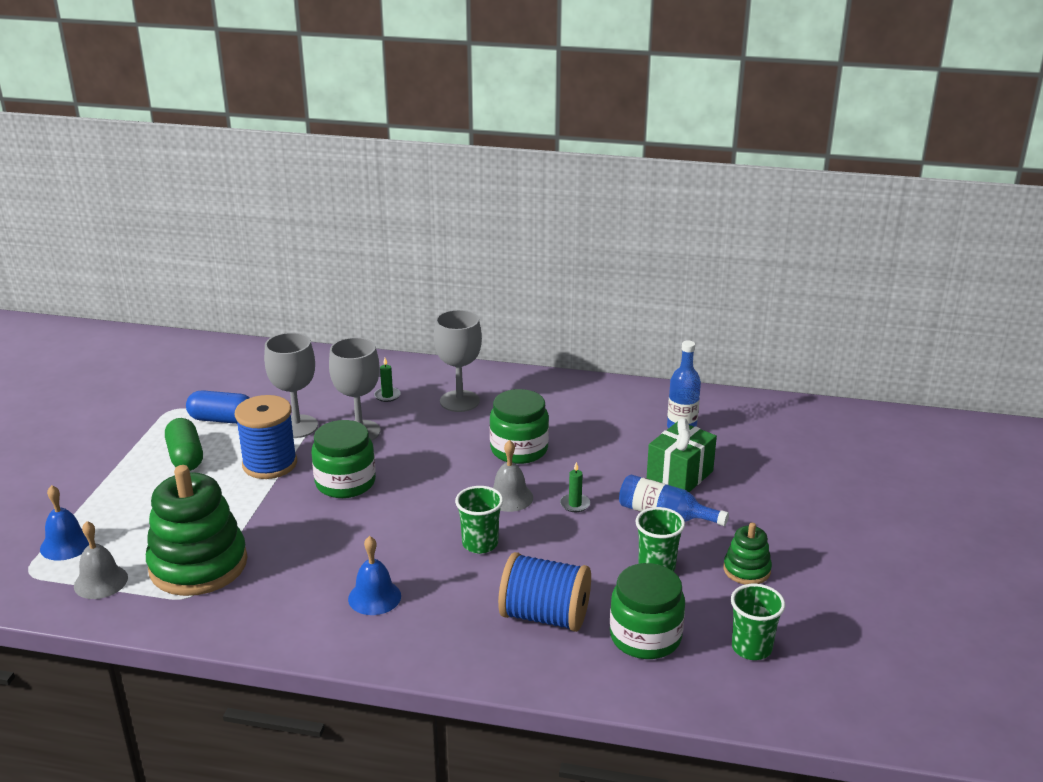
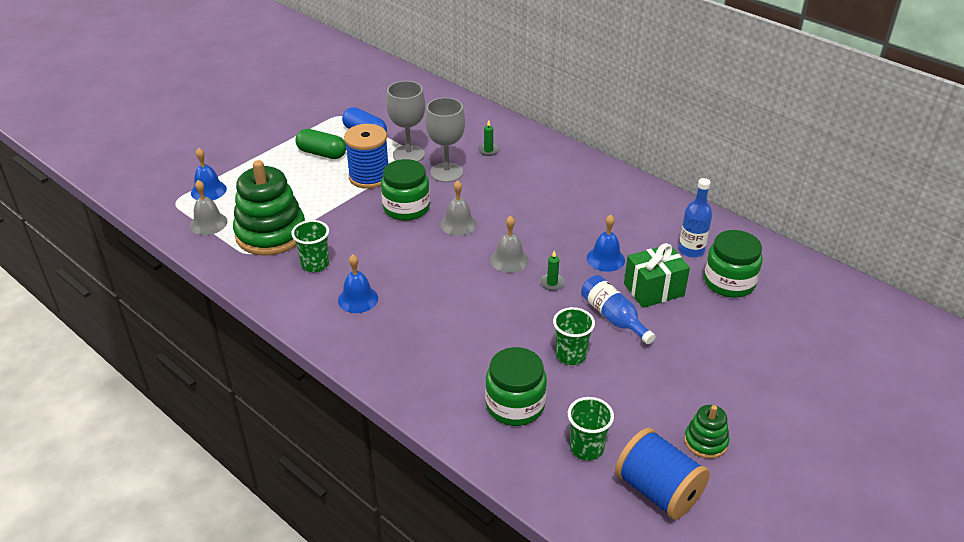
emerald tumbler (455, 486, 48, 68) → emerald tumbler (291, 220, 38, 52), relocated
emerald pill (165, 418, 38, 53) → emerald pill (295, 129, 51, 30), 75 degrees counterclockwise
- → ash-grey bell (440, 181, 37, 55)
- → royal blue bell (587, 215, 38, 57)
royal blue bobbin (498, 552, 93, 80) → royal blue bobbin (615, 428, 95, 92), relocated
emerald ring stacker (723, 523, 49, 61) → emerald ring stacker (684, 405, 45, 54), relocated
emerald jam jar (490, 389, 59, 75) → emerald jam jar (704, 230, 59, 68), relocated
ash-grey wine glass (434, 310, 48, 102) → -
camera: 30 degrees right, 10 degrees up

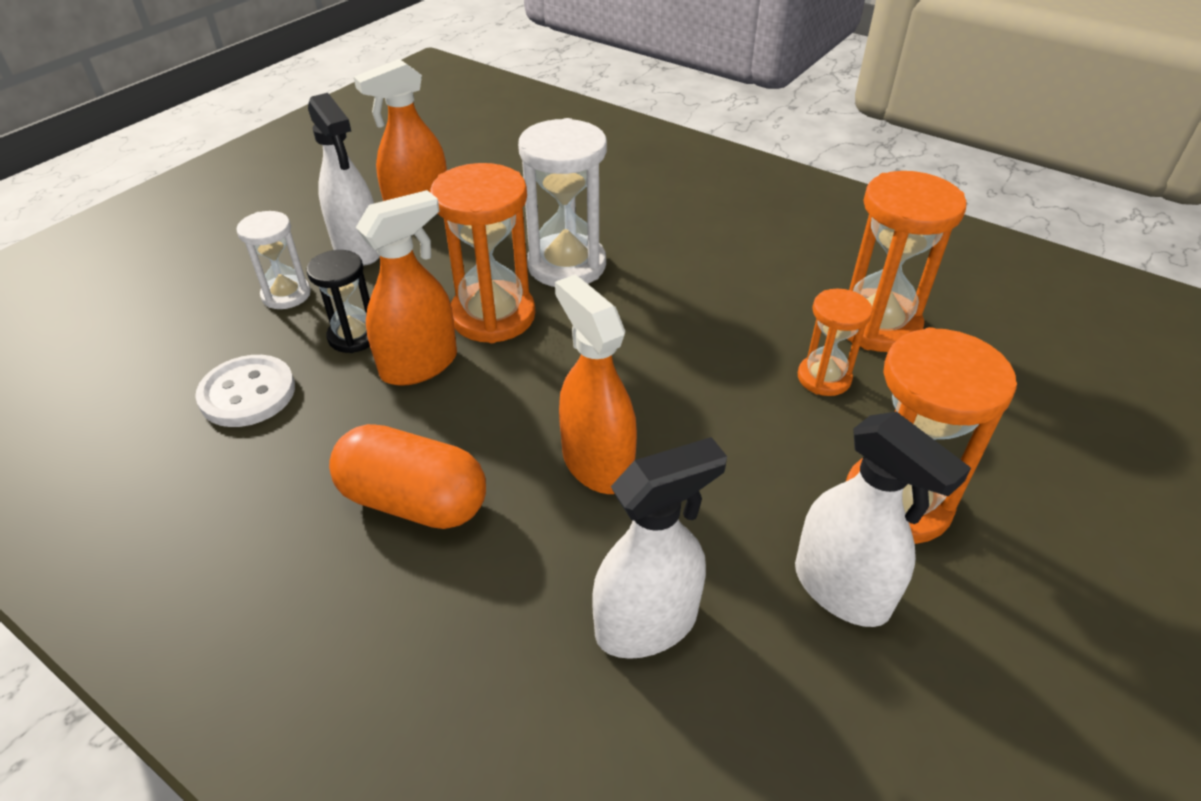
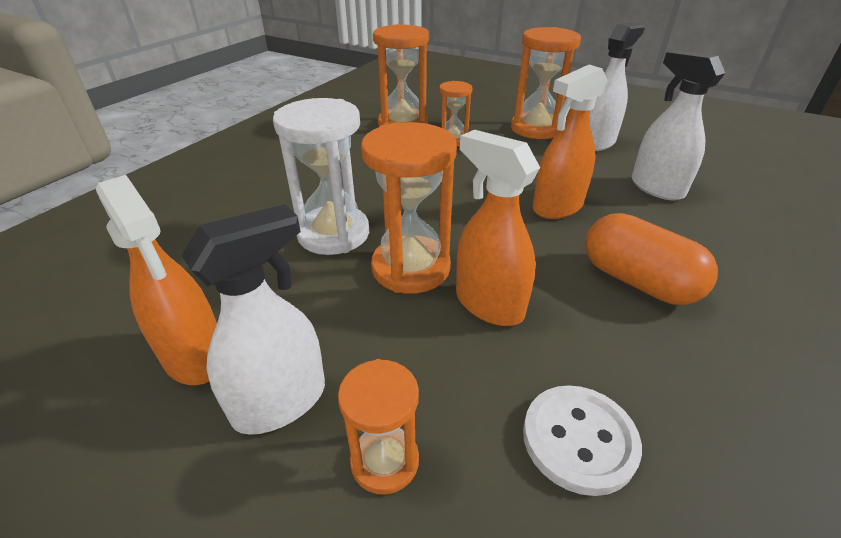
pure white hourglass (236, 211, 75, 98) → bright orange hourglass (338, 359, 81, 136)
bright orange pill (329, 424, 157, 105) → bright orange pill (585, 213, 133, 92), 60 degrees counterclockwise
black hourglass (307, 250, 63, 103) → -
camera: 95 degrees left, 5 degrees down

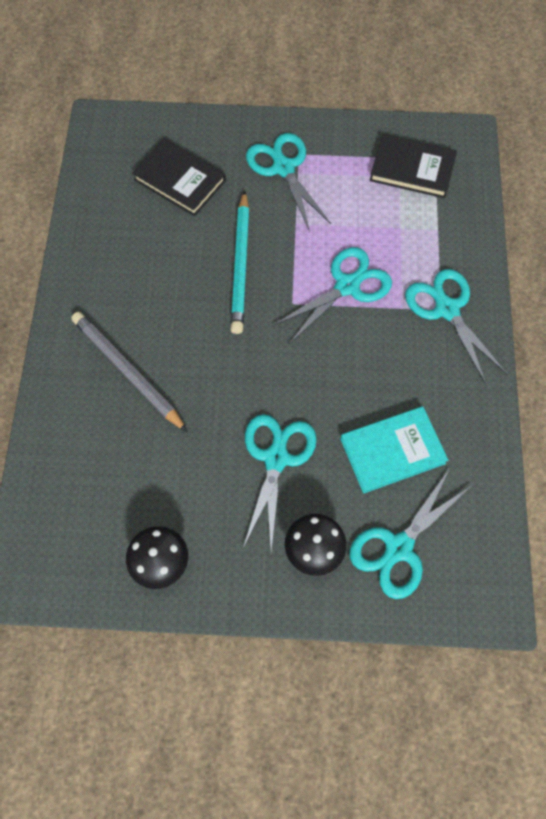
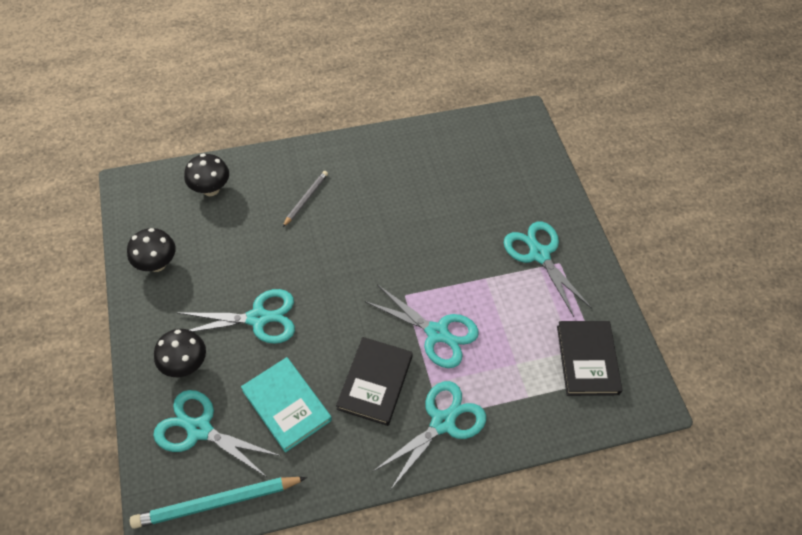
teal wooden pencil (230, 190, 19, 144) → teal wooden pencil (130, 477, 177, 52), relocated
- → black toadstool (184, 154, 45, 42)
ash-grey wooden pencil (71, 312, 117, 120) → ash-grey wooden pencil (282, 171, 46, 57), x0.57
black hardback (132, 139, 94, 77) → black hardback (336, 337, 77, 89), relocated
teal scissors (246, 133, 85, 99) → teal scissors (504, 221, 88, 96), 75 degrees counterclockwise
camera: 70 degrees right, 10 degrees down

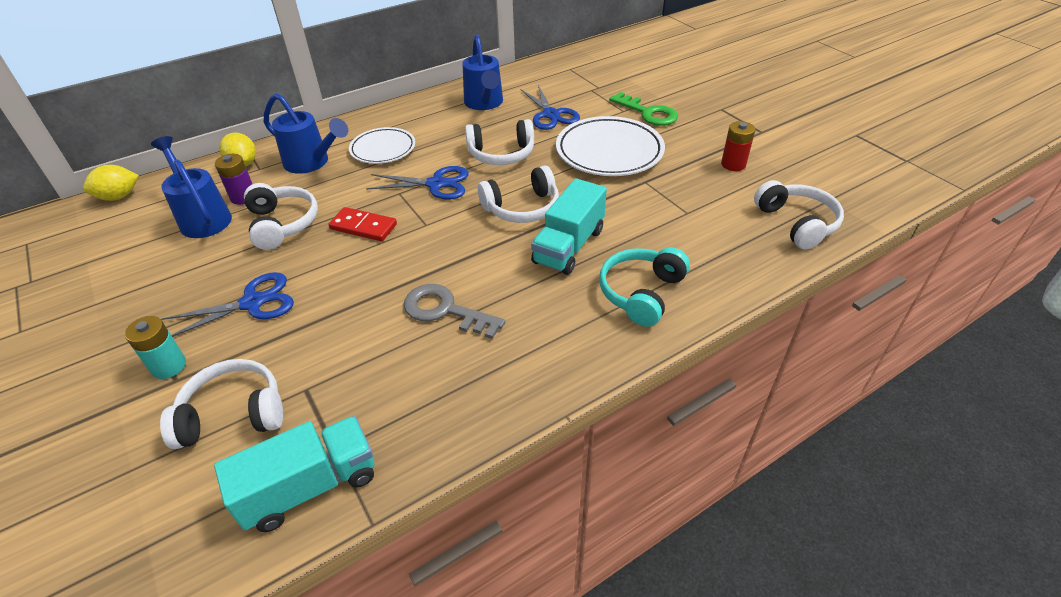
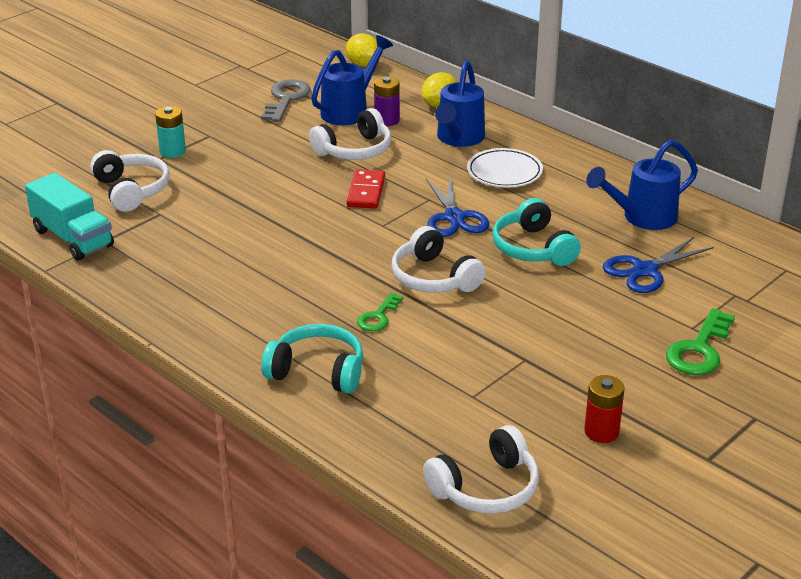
ash-grey latchkey (404, 284, 101, 55) → ash-grey latchkey (261, 80, 50, 42), relocated
teal truck (531, 178, 76, 97) → emerald latchkey (357, 293, 46, 38)
pure white headphones (465, 119, 69, 46) → teal headphones (493, 198, 88, 68)
royal blue scissors (162, 272, 132, 65) → -
pure white flat dish (556, 116, 109, 60) → -
camera: 75 degrees right, 10 degrees down

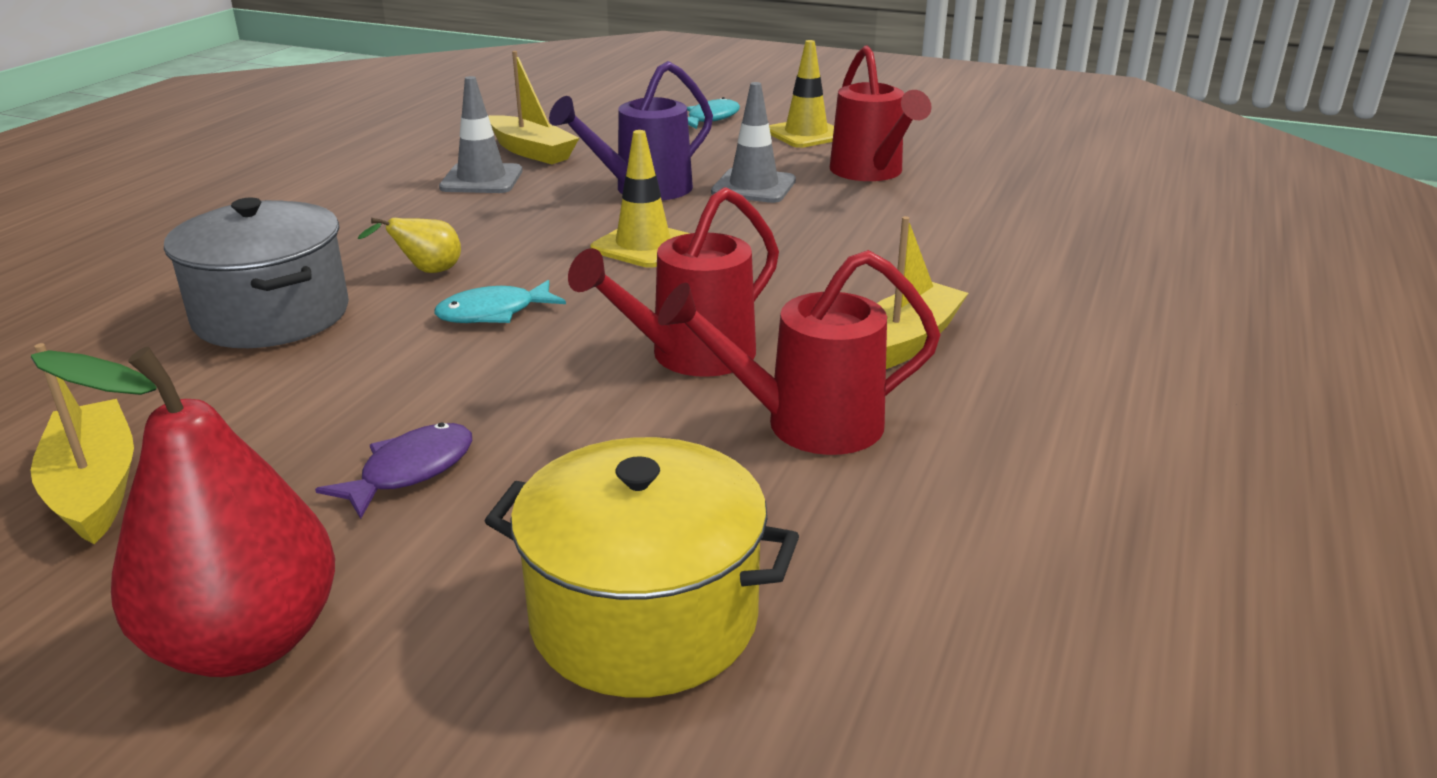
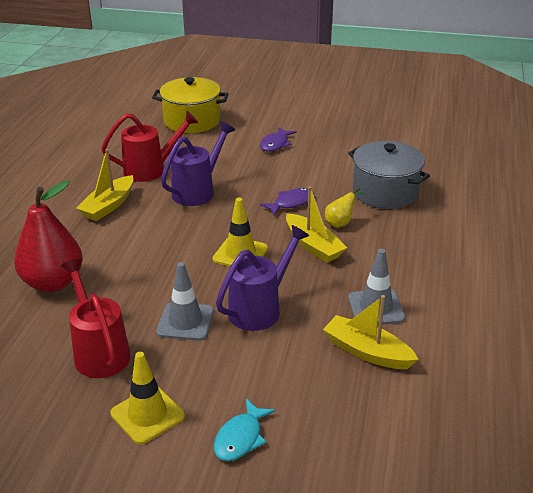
red pear fruit (31, 347, 304, 330) → red pear fruit (14, 180, 69, 112), relocated
red sprinkling can (568, 187, 211, 190) → purple sprinkling can (161, 121, 74, 85)
teal toy fish (434, 280, 132, 43) → purple toy fish (260, 188, 54, 28)
bright yellow toy boat (30, 343, 104, 201) → bright yellow toy boat (286, 186, 61, 77), relocated
camera: 170 degrees right, 5 degrees up

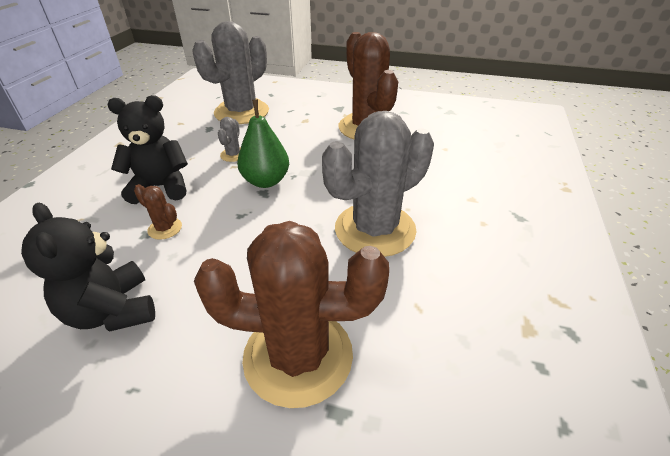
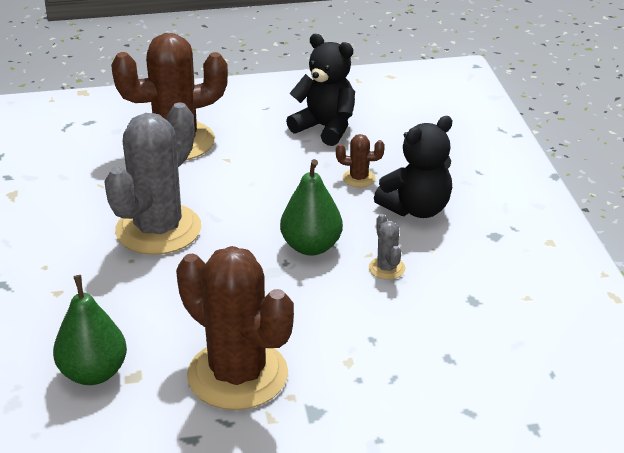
- → emerald pear fruit (53, 275, 74, 110)
ash-grey saguaro cactus (192, 21, 77, 103) → -
camera: 155 degrees right, 5 degrees down

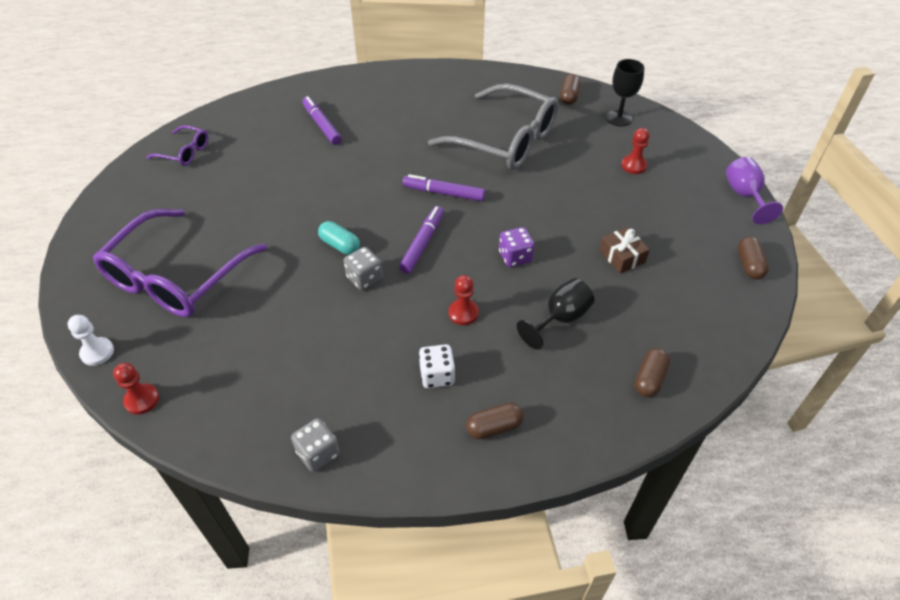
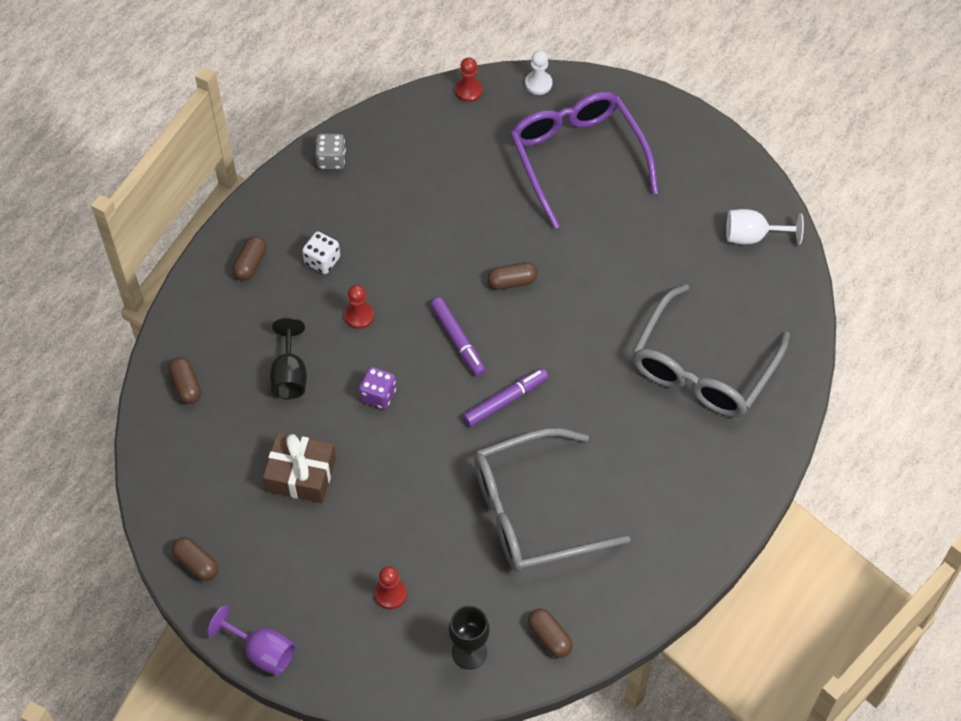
brown present (599, 227, 51, 46) → brown present (263, 432, 73, 71), x1.50
teal pill (318, 221, 42, 34) → brown pill (487, 262, 51, 28)
purple marker pen (302, 96, 40, 49) → ash-grey spectacles (632, 284, 158, 133)
purple spectacles (146, 125, 62, 41) → pure white wine glass (726, 209, 78, 36)
ash-grey die (344, 247, 38, 43) → -
camera: 130 degrees right, 10 degrees up

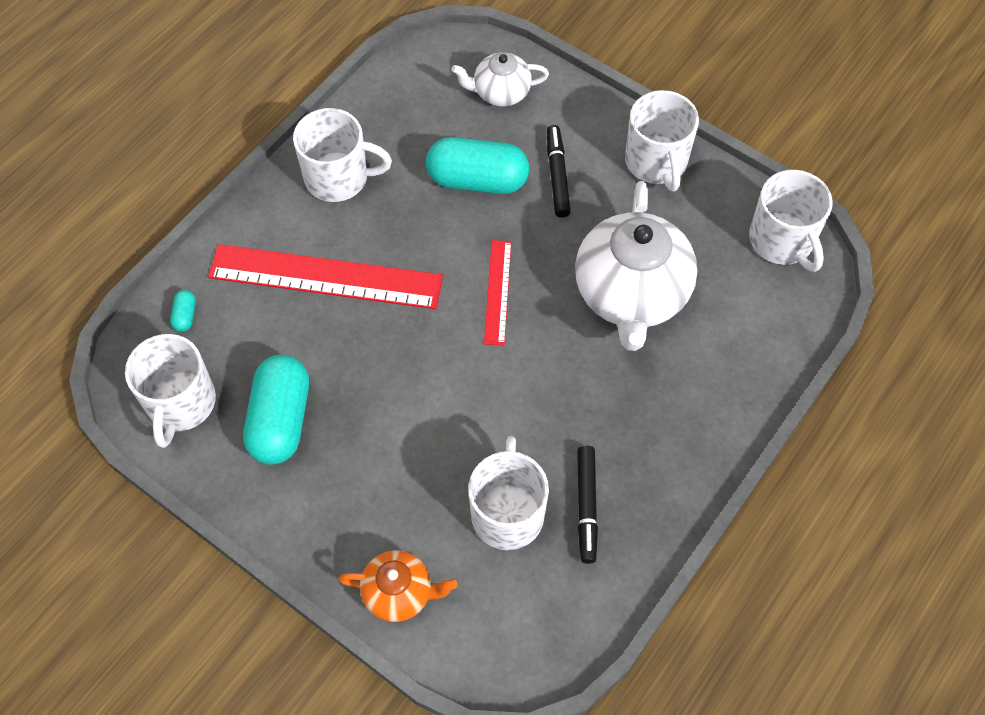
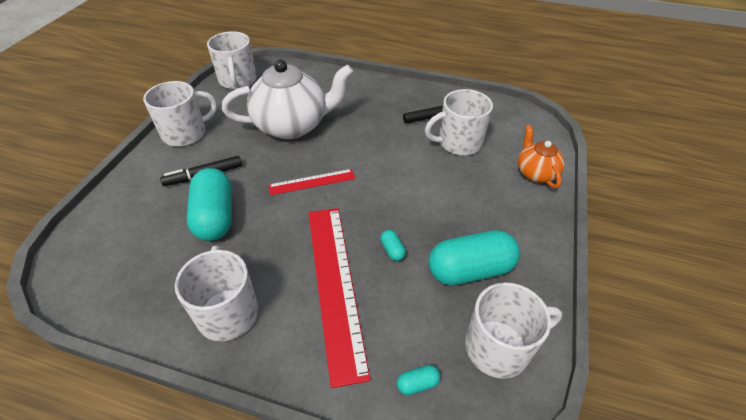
pure white coffee mug (749, 170, 84, 102) → pure white coffee mug (207, 31, 49, 58), 120 degrees clockwise
- → teal pill (380, 230, 26, 31)
pure white china teapot (451, 52, 98, 55) → -
camera: 110 degrees left, 15 degrees down

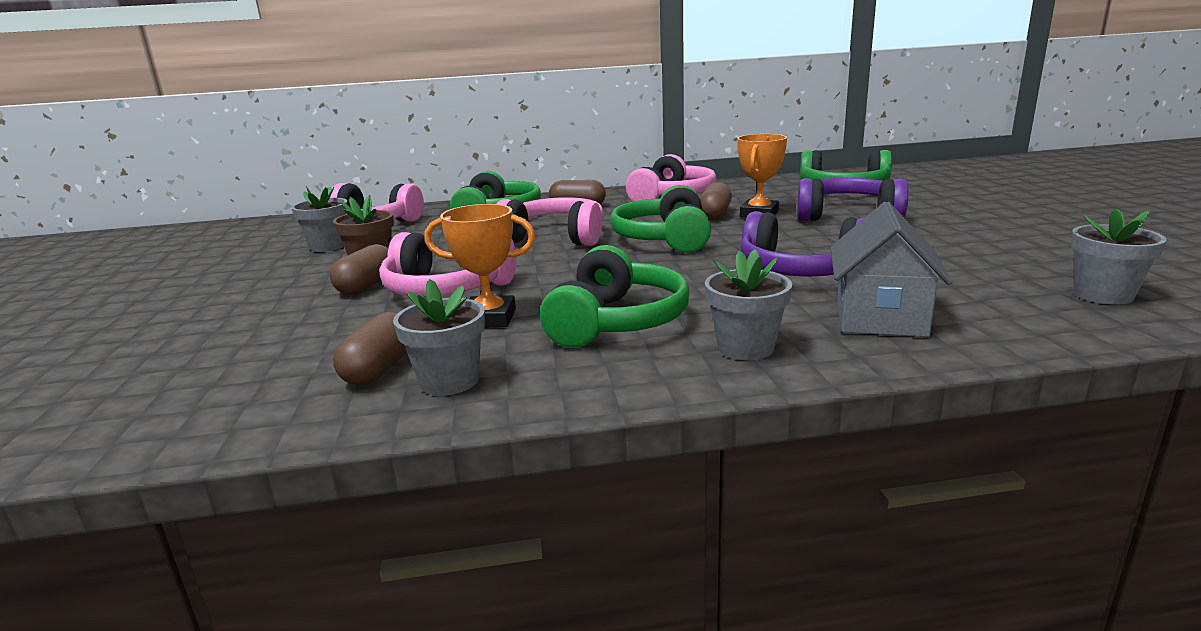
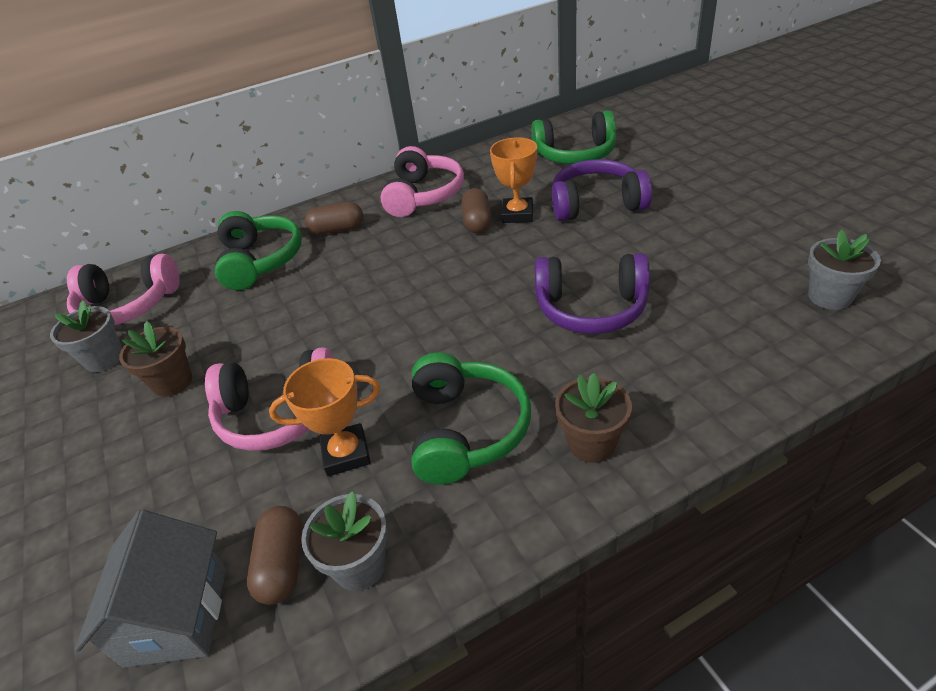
ash-grey toy house (830, 202, 122, 135) → ash-grey toy house (75, 510, 151, 158), relocated
ash-grey flower pot (705, 249, 87, 111) → brown flower pot (555, 373, 77, 90)
brown pill (330, 244, 58, 51) → -
rose-pink headphones (496, 197, 108, 49) → -
emerald headphones (610, 185, 101, 68) → -
camera: 15 degrees left, 20 degrees up

